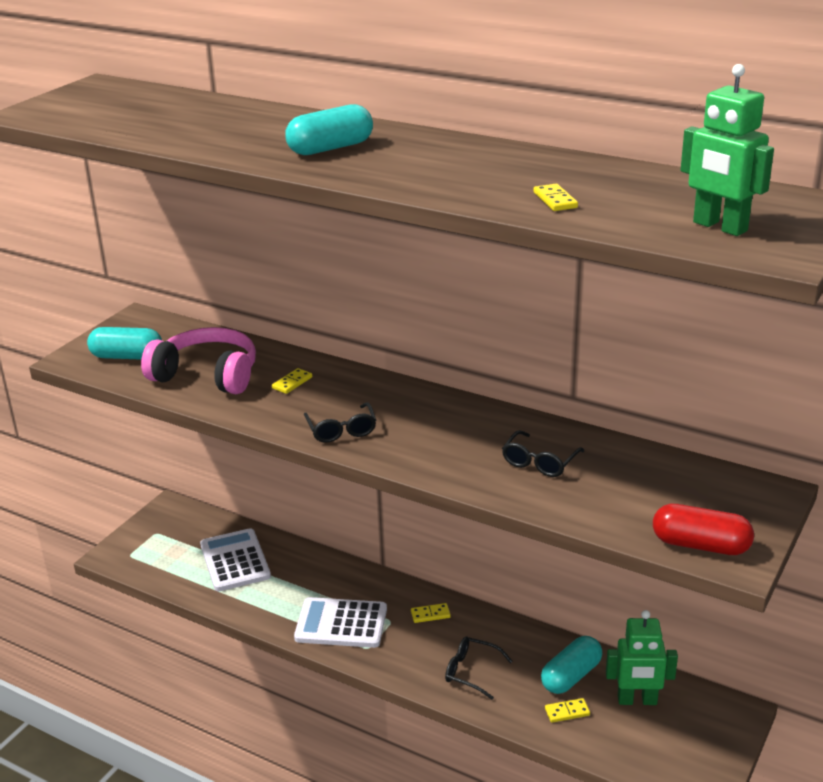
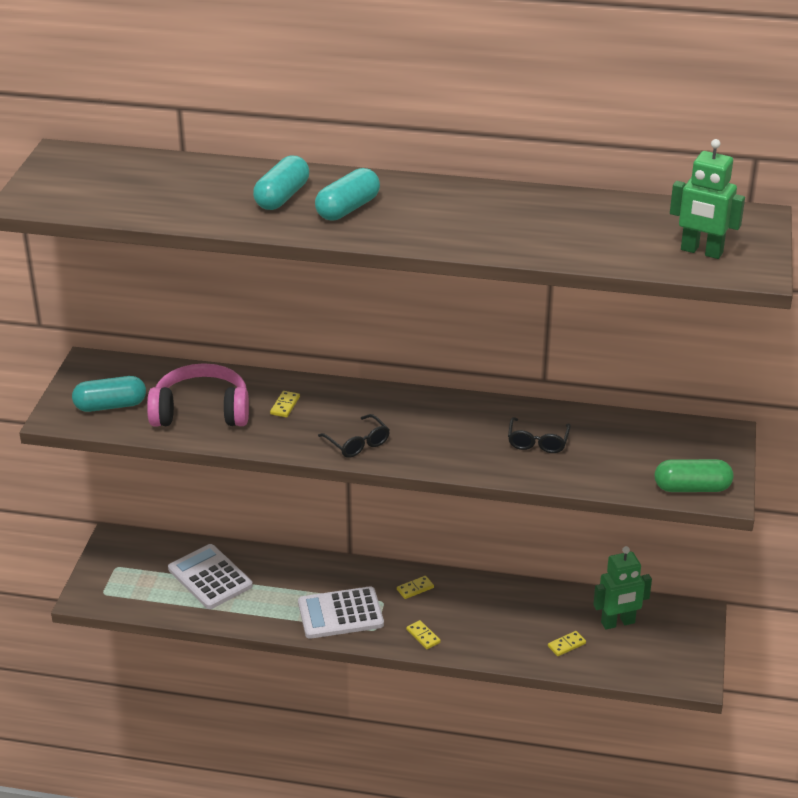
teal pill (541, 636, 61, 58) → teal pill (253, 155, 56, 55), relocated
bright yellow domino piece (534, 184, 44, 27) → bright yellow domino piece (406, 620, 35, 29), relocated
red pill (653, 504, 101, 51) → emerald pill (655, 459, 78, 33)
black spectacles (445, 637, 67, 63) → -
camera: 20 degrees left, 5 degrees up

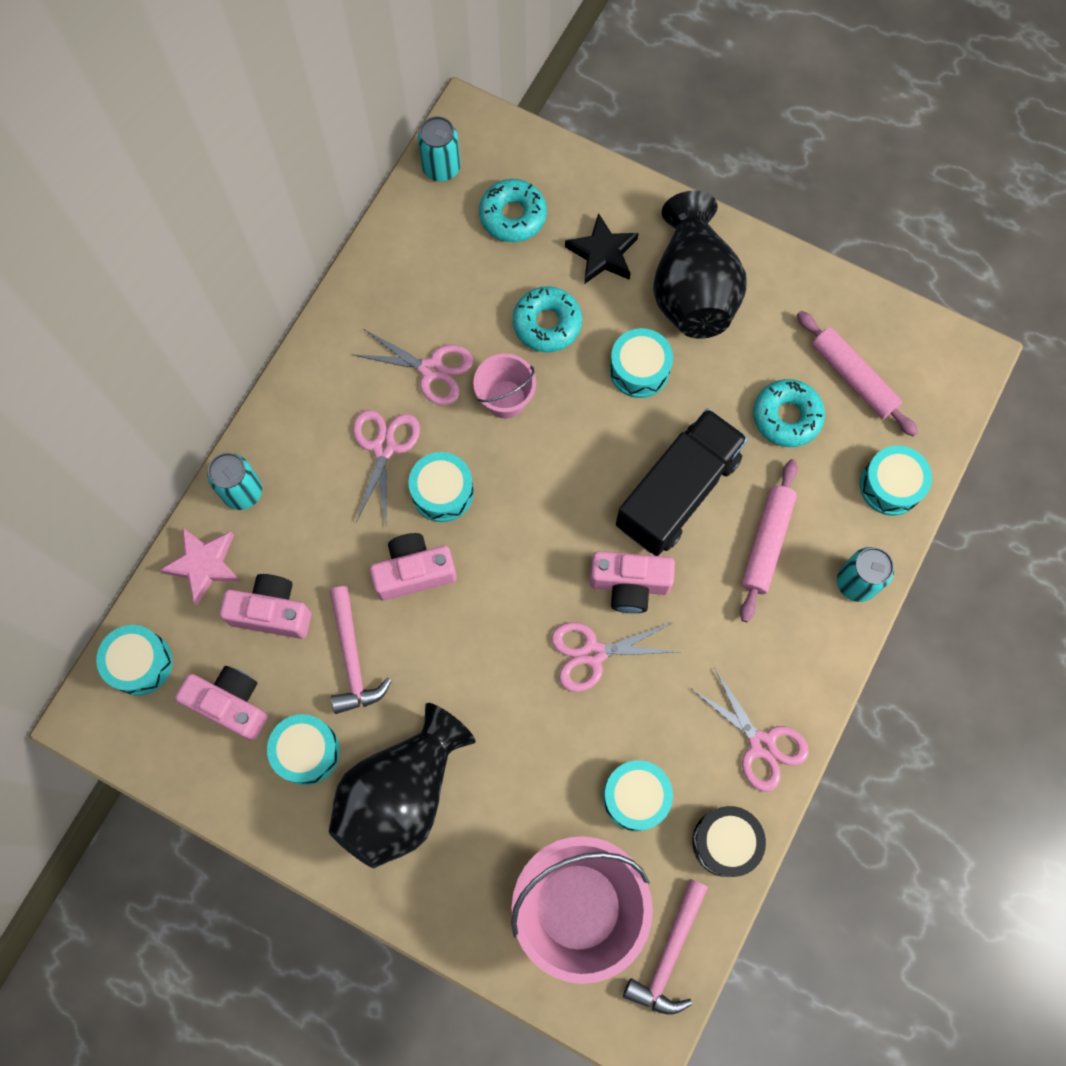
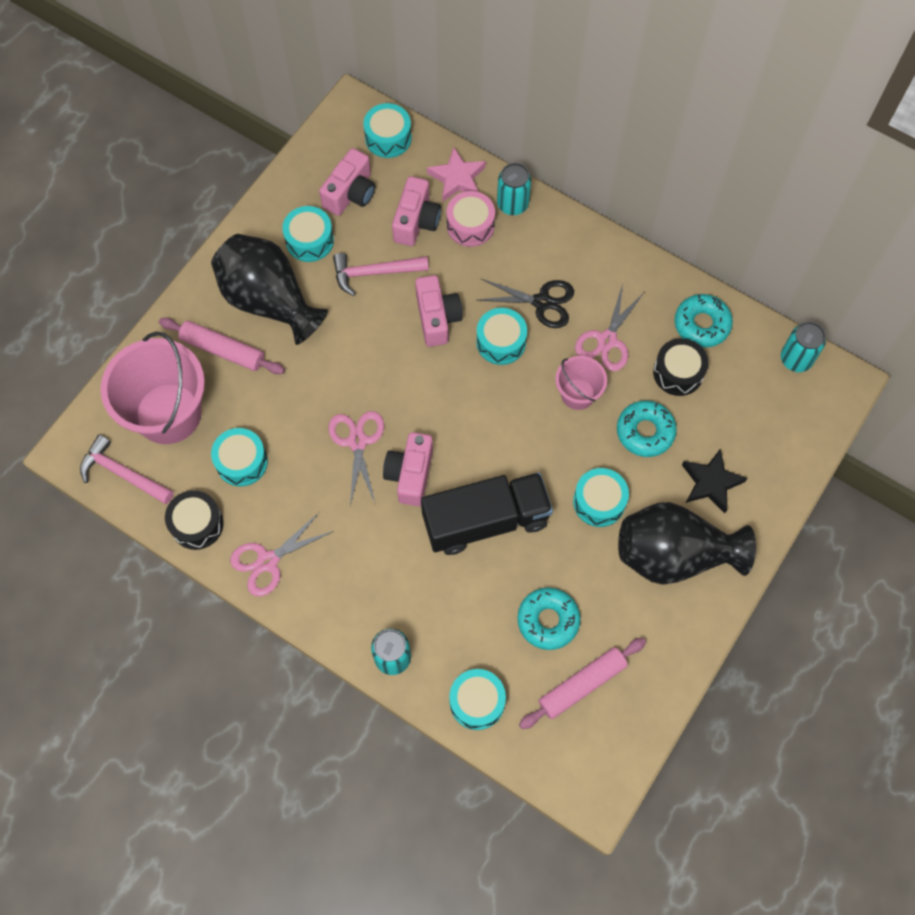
rose-pink pastry roller (740, 459, 58, 163) → rose-pink pastry roller (159, 318, 126, 56), relocated
black truck (616, 408, 132, 148) → black truck (421, 472, 132, 83), 60 degrees counterclockwise
- → rose-pink drum (447, 191, 48, 56)
rose-pink scissors (353, 410, 67, 114) → black scissors (478, 278, 96, 50)
- → black drum (653, 338, 55, 58)
teal glazed donut (479, 179, 68, 63) → teal glazed donut (675, 294, 58, 54), relocated
camera: 95 degrees right, 5 degrees down

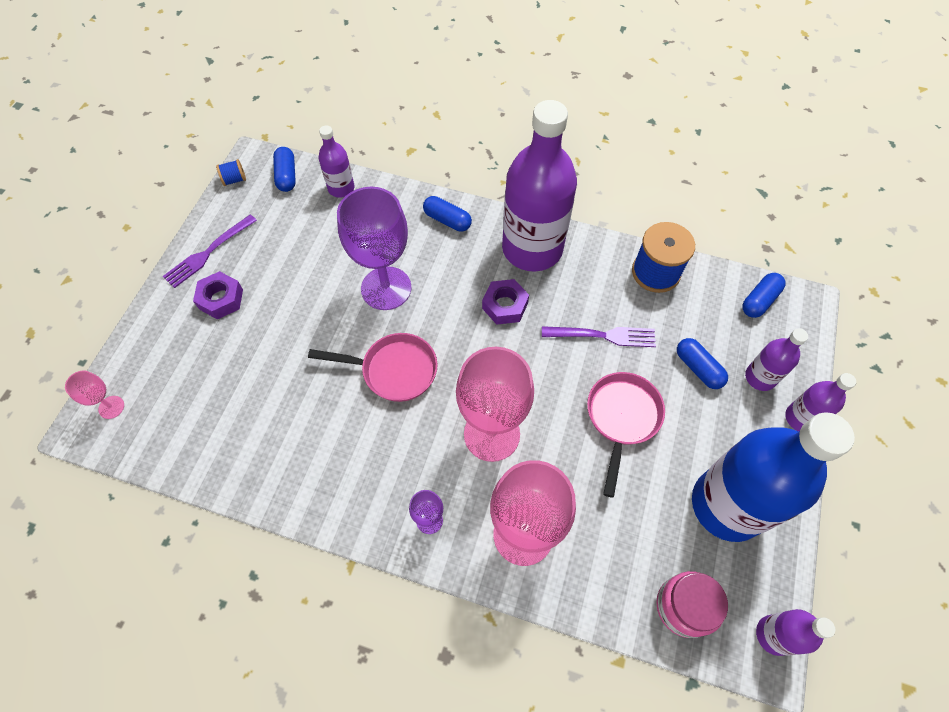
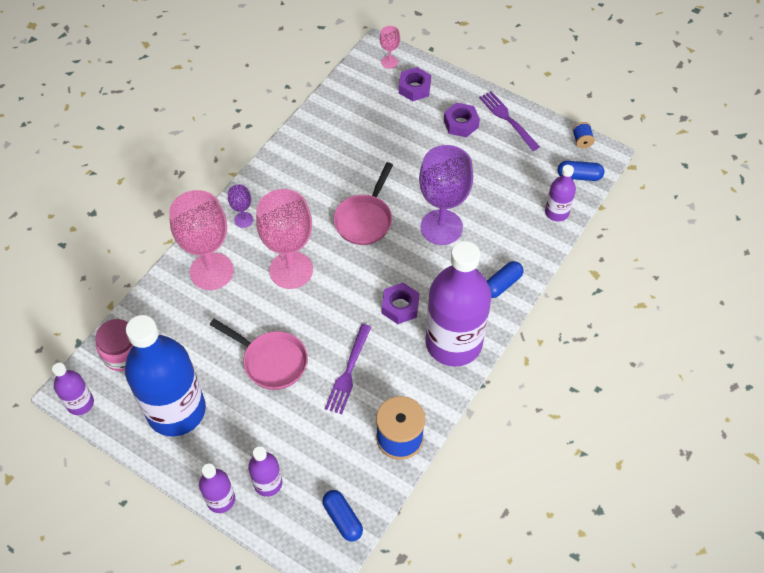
- → purple hex nut (399, 67, 32, 34)
royal blue pill (677, 338, 51, 51) → -
camera: 105 degrees right, 5 degrees down

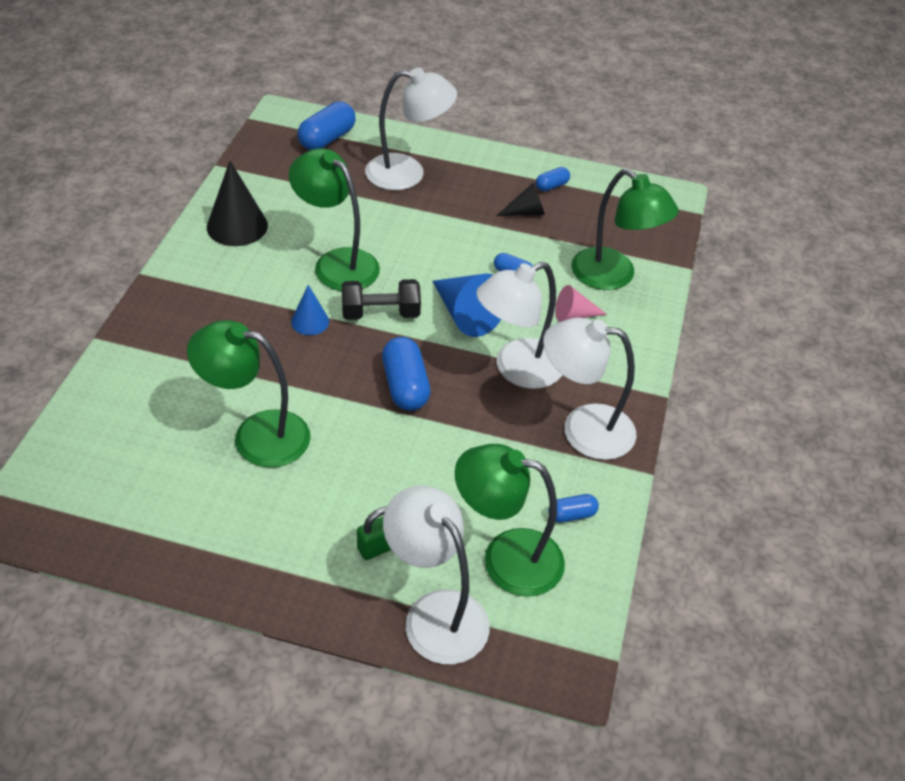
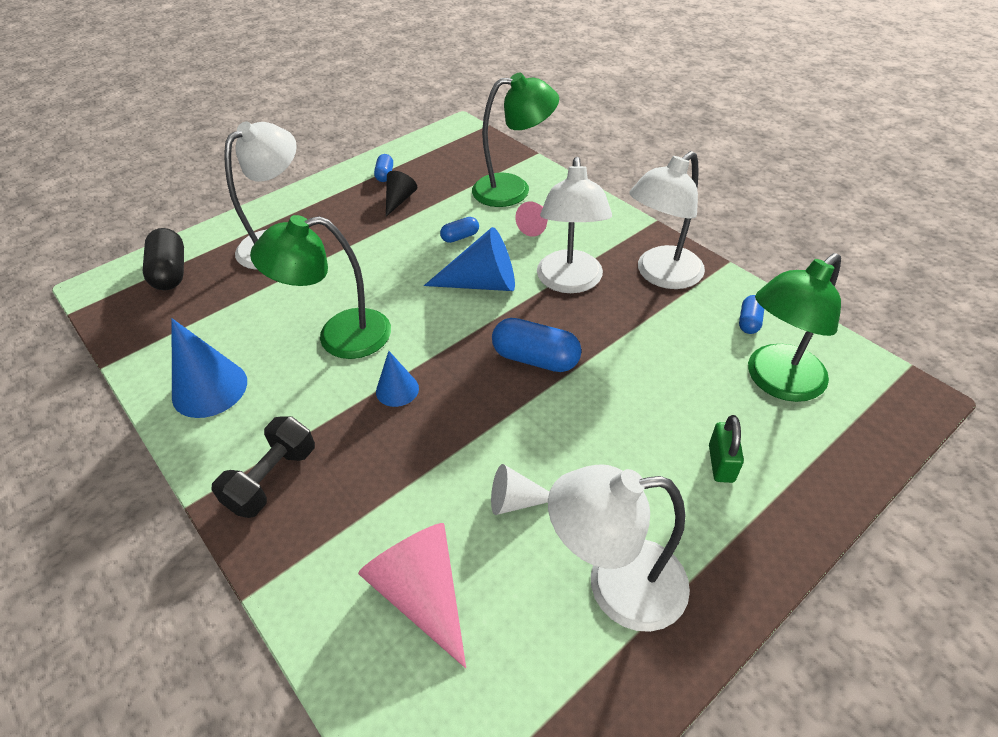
royal blue pill (298, 102, 58, 48) → black pill (143, 228, 41, 62)
black solid cone (207, 161, 61, 85) → royal blue solid cone (172, 318, 75, 100)
black dumbbell (342, 279, 79, 41) → black dumbbell (212, 416, 103, 102), relocated
- → rose-pink solid cone (358, 523, 108, 145)
emerald desk lamp (187, 320, 123, 148) → pure white solid cone (491, 464, 59, 51)
pure white desk lamp (383, 485, 107, 179) → pure white desk lamp (548, 464, 142, 168), relocated
camera: 50 degrees left, 0 degrees up

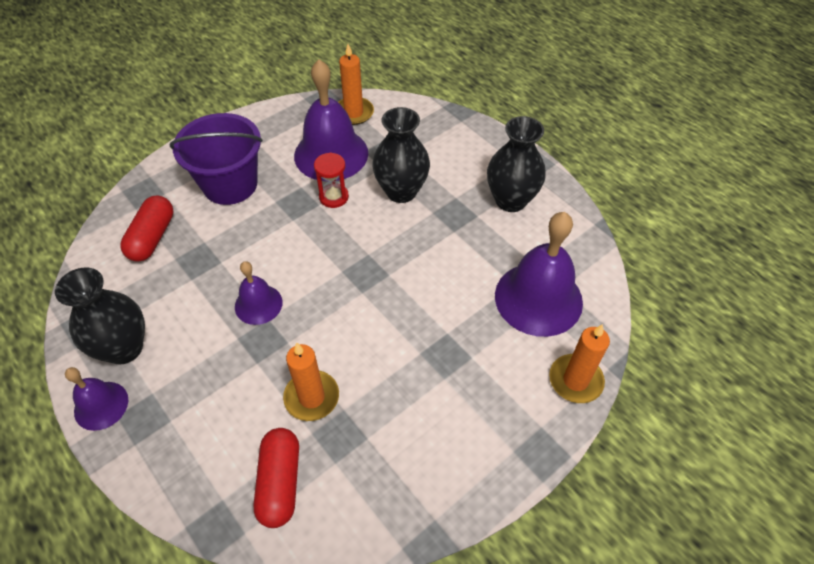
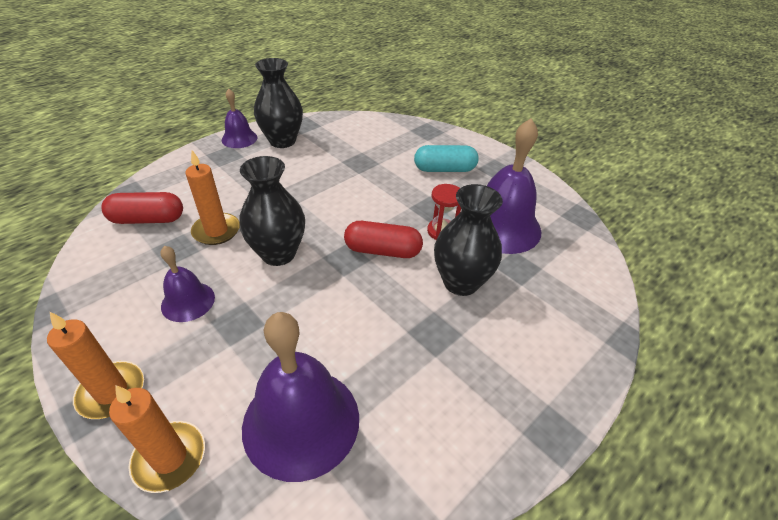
bright orange pillar candle (338, 44, 36, 81) → bright orange pillar candle (47, 312, 97, 107), relocated
purple bell (235, 261, 48, 64) → purple bell (160, 246, 55, 76), relocated
black flower vase (487, 116, 59, 96) → black flower vase (239, 156, 66, 110), relocated
red pill (120, 196, 54, 66) → red pill (344, 221, 79, 37), relocated
purple sand bucket (170, 113, 93, 92) → teal pill (414, 145, 65, 27)
camera: 85 degrees right, 10 degrees down

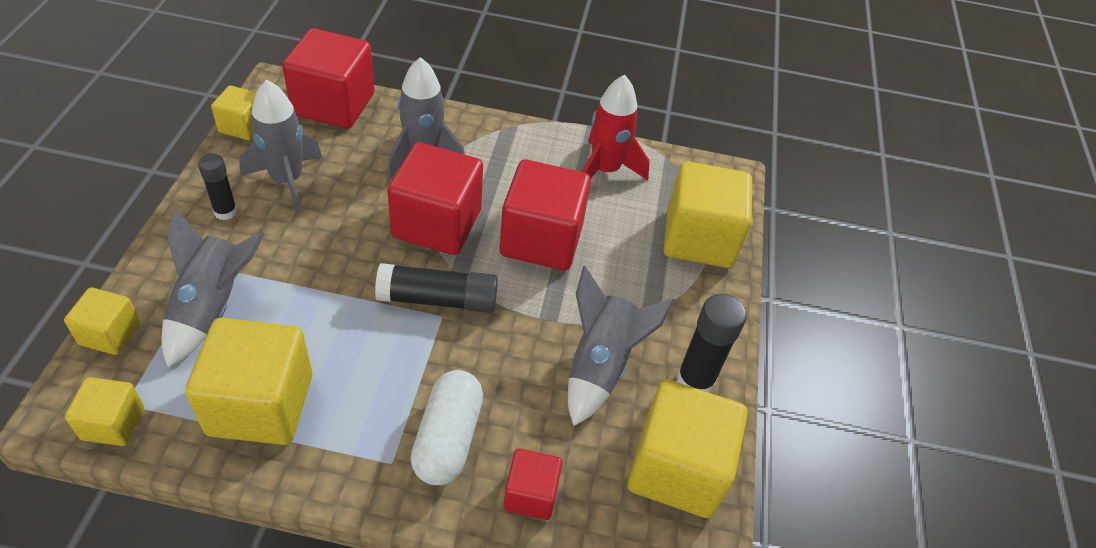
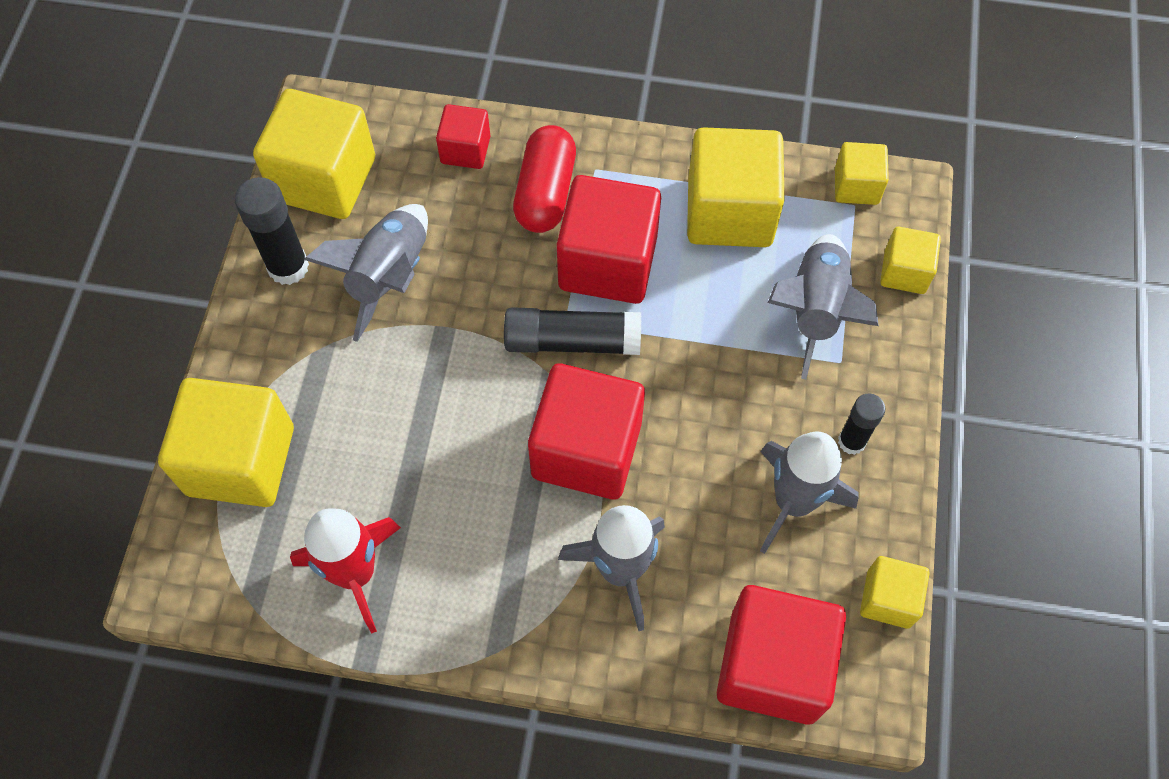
pure white pill (410, 370, 73, 115) → red pill (513, 125, 63, 108)
red block (499, 159, 92, 111) → red block (557, 175, 104, 129), relocated
camera: 175 degrees left, 15 degrees up

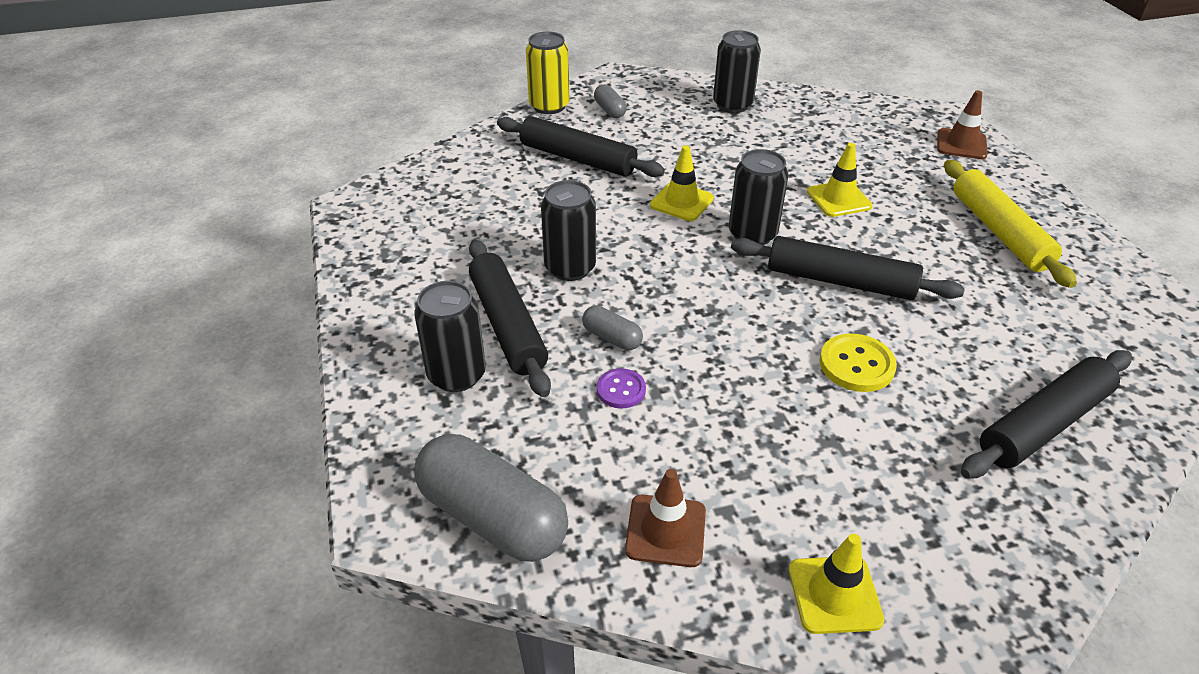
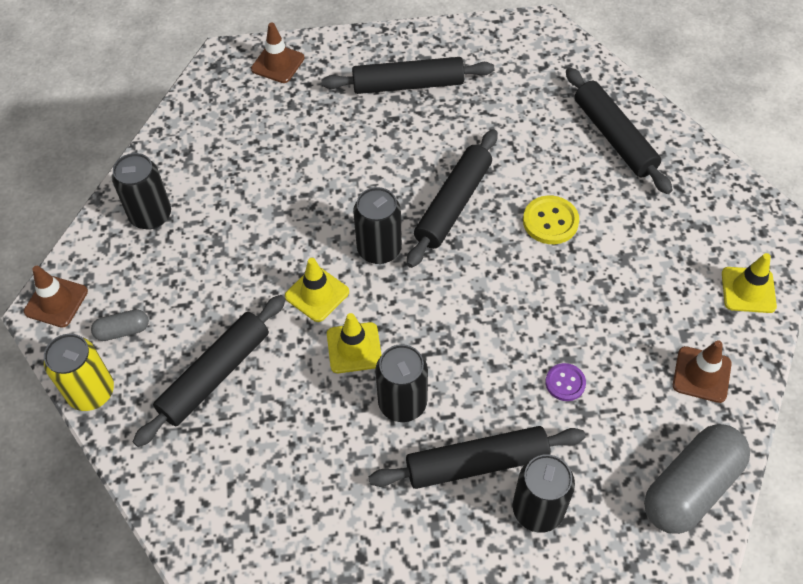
- → brown road cone (24, 266, 64, 62)
bright yellow pastry roller (944, 160, 133, 128) → black pastry roller (322, 57, 172, 37)
bright yellow road cone (807, 143, 65, 74) → bright yellow road cone (327, 313, 54, 60), relocated
ash-grey pill (582, 305, 61, 45) → -
camera: 80 degrees left, 15 degrees up

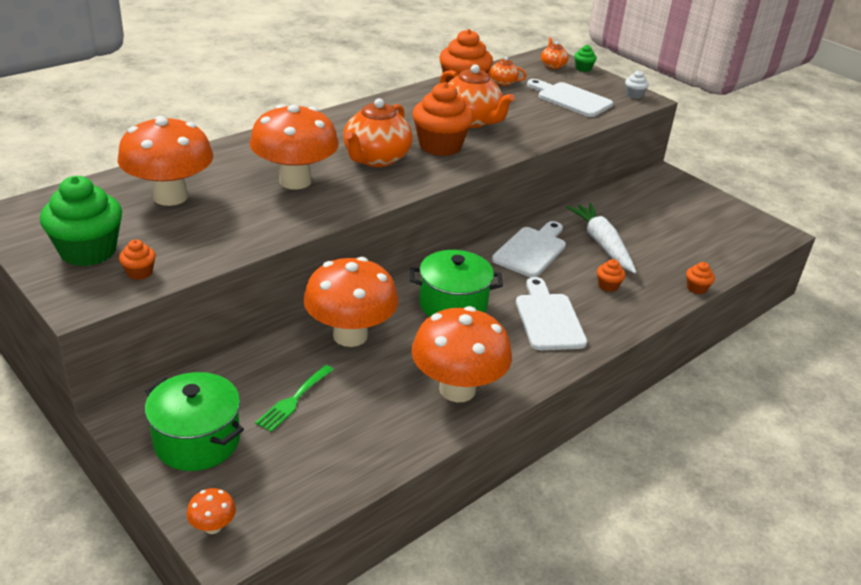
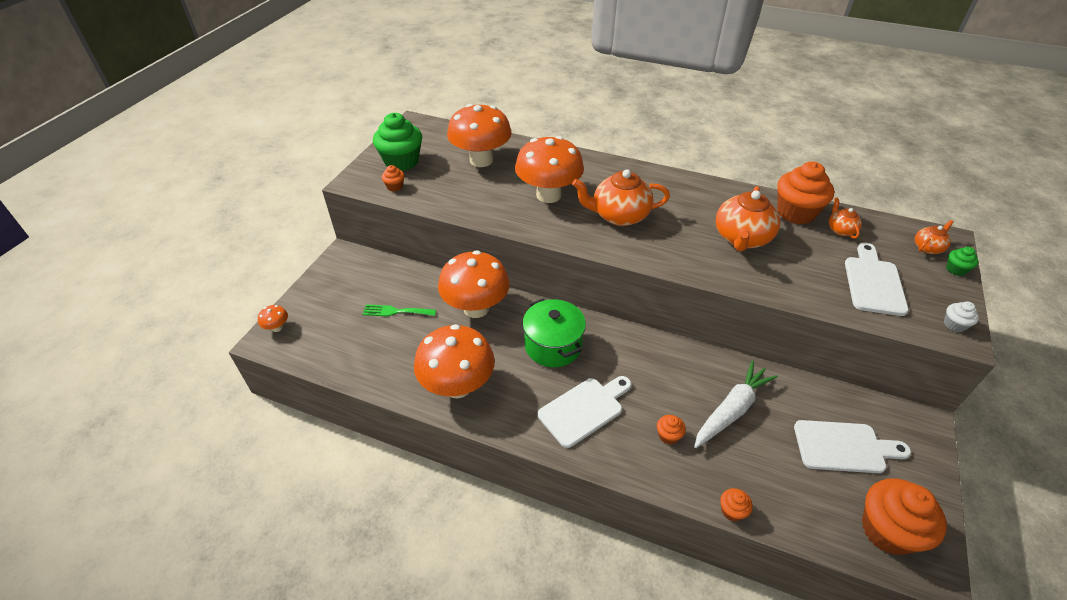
pure white cutting board (492, 221, 74, 56) → pure white cutting board (794, 420, 117, 53), relocated
bright orange fairy cake (412, 82, 61, 74) → bright orange fairy cake (862, 478, 85, 77), relocated
emerald stockpot (145, 372, 99, 99) → -
camera: 65 degrees right, 10 degrees up

